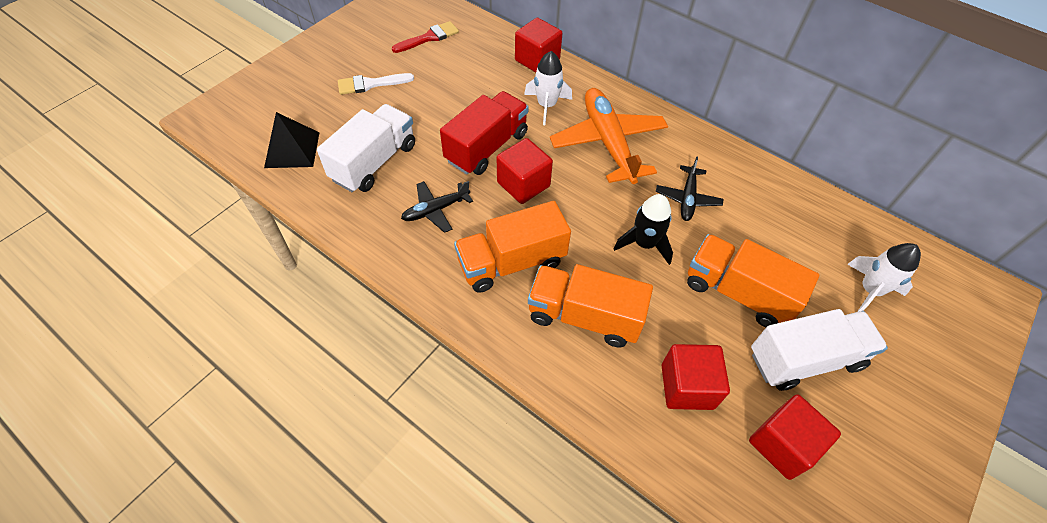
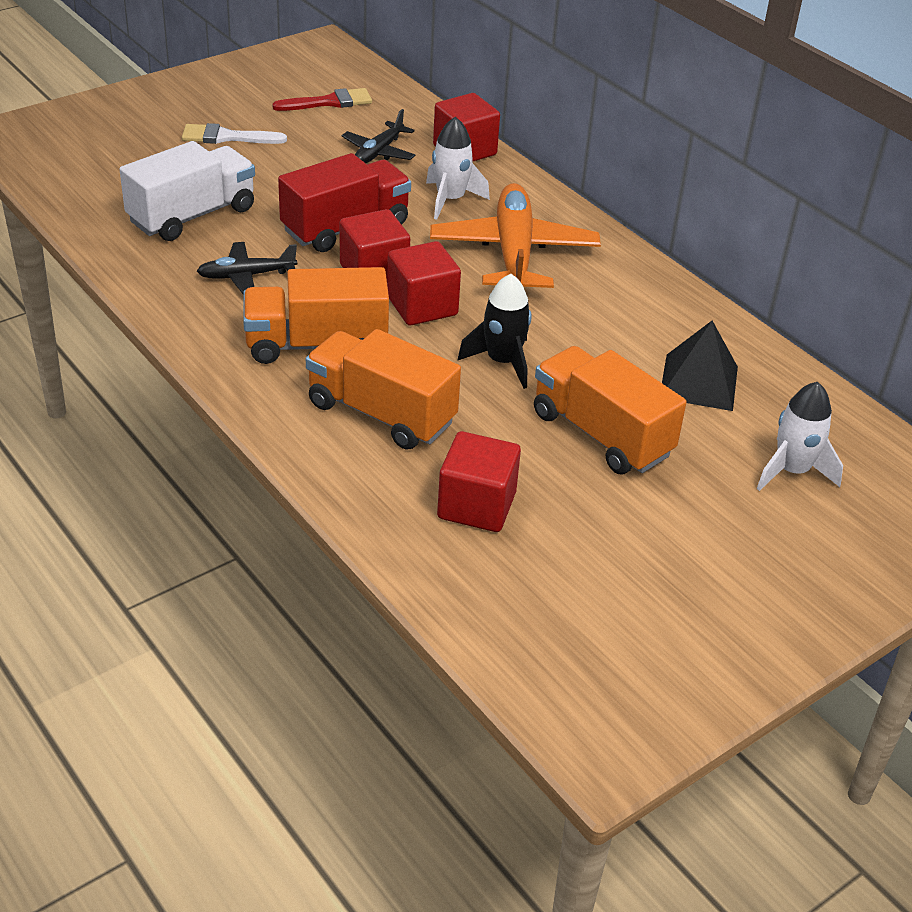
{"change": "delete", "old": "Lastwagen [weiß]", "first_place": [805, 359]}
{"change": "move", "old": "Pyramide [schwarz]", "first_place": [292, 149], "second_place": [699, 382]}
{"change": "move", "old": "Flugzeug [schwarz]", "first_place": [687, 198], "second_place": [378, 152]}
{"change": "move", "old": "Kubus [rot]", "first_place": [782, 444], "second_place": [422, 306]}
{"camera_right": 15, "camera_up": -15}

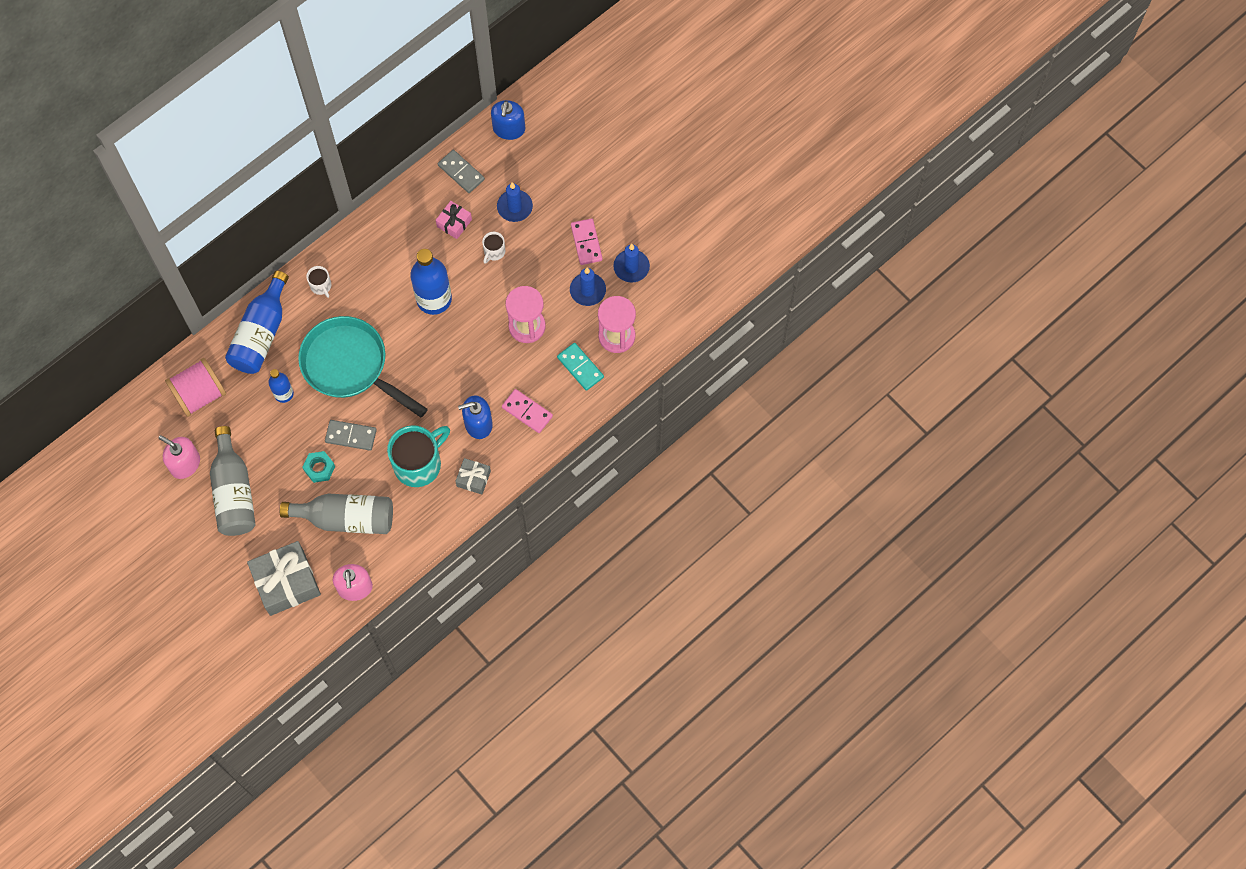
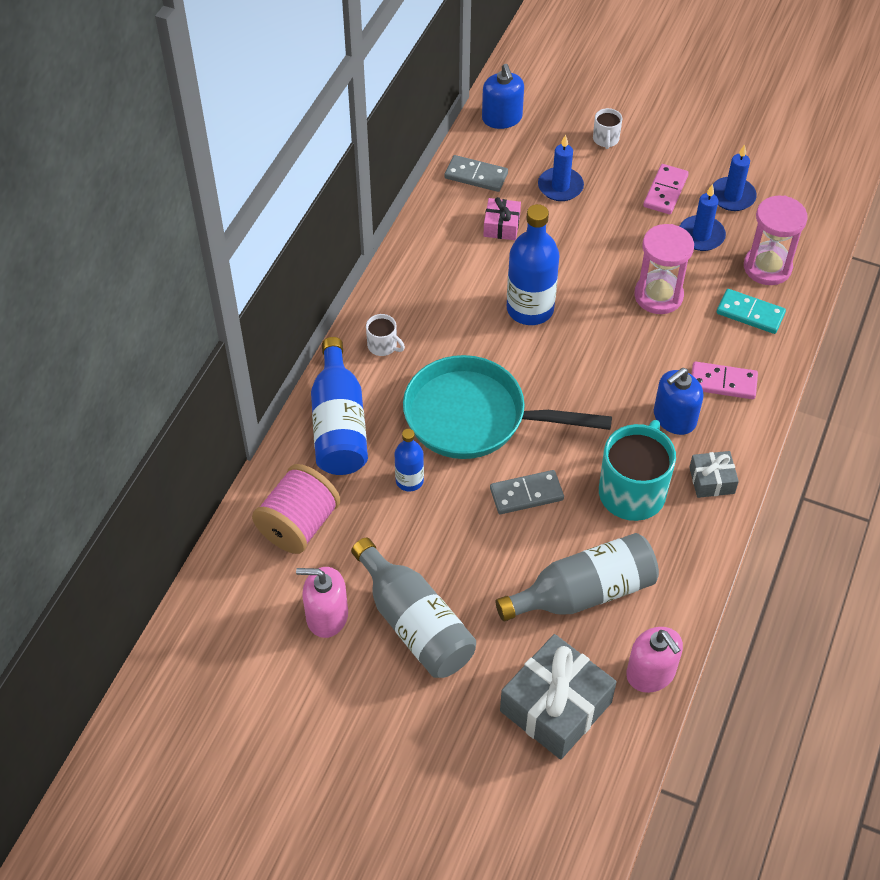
{"change": "delete", "old": "Sechskantmutter [türkis]", "first_place": [319, 468]}
{"change": "move", "old": "Tasse [weiß]", "first_place": [494, 252], "second_place": [606, 139]}
{"change": "rotate", "old": "Dominostein [rosa]", "first_place": [586, 243], "second_place": [665, 191], "degrees": 60}
{"camera_right": -25, "camera_up": -15}

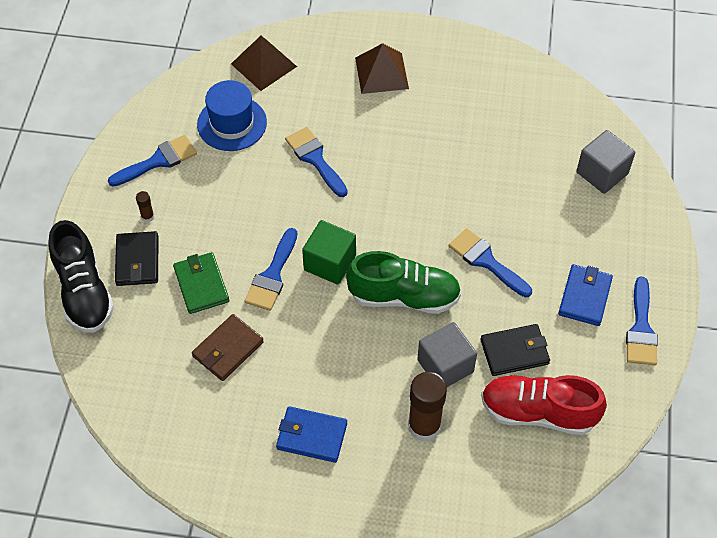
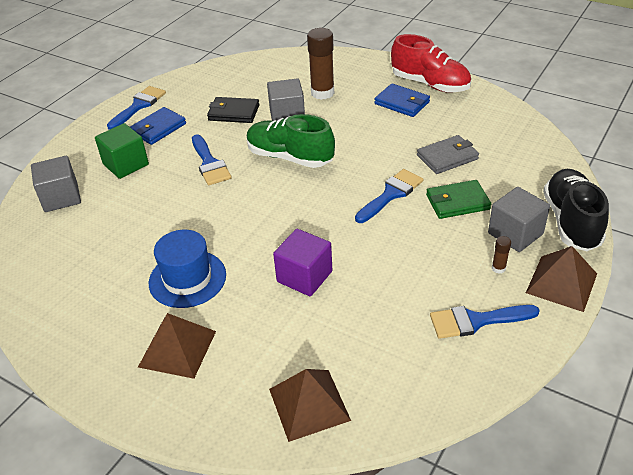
{"change": "insert", "new": "Pyramide [braun]", "second_place": [561, 283]}
{"change": "move", "old": "Hut [blau]", "first_place": [232, 123], "second_place": [187, 279]}
{"change": "move", "old": "Kubus [grün]", "first_place": [330, 263], "second_place": [126, 164]}
{"change": "move", "old": "Schuh [rot]", "first_place": [538, 412], "second_place": [430, 84]}
{"change": "replace", "old": "Geldbörse [schwarz]", "new": "Kubus [grau]", "first_place": [137, 261], "second_place": [515, 234]}
{"change": "replace", "old": "Pinsel [blau]", "new": "Kubus [lila]", "first_place": [315, 159], "second_place": [304, 276]}
{"change": "recolor", "old": "Geldbörse [braun]", "new": "Geldbörse [grau]", "first_place": [228, 349], "second_place": [447, 157]}
{"change": "rotate", "old": "Geldbörse [grün]", "first_place": [201, 285], "second_place": [457, 202], "degrees": 75}
{"camera_right": -155, "camera_up": -15}

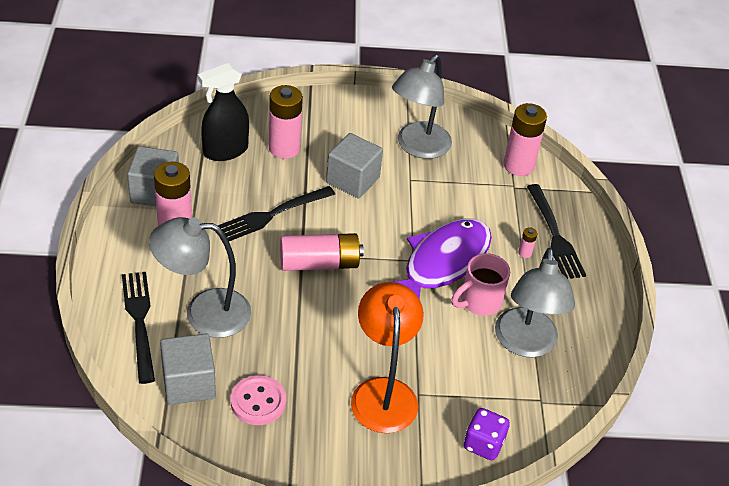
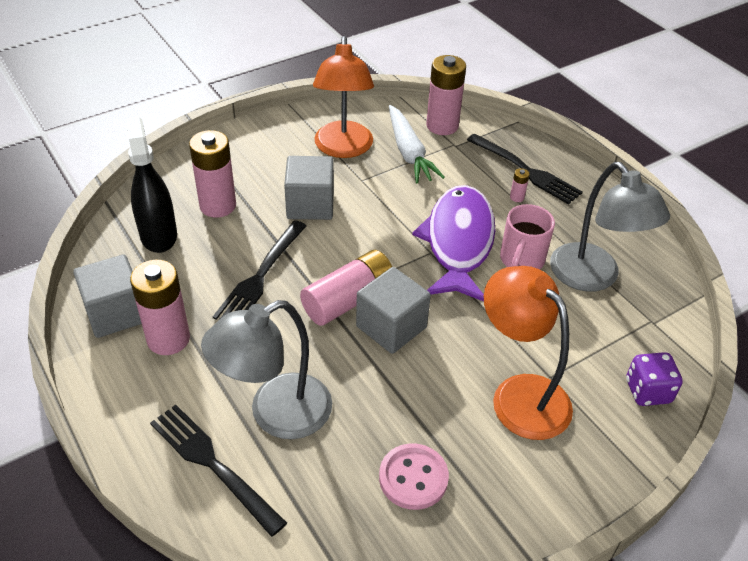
{"change": "insert", "new": "Karotte [weiß]", "second_place": [409, 152]}
{"change": "move", "old": "Kubus [grau]", "first_place": [189, 383], "second_place": [391, 327]}
{"change": "recolor", "old": "Lampe [grau]", "new": "Lampe [orange]", "first_place": [418, 147], "second_place": [343, 148]}
{"change": "rotate", "old": "Sprühflasche [schwarz]", "first_place": [225, 151], "second_place": [158, 235], "degrees": 135}
{"camera_right": -30, "camera_up": 0}

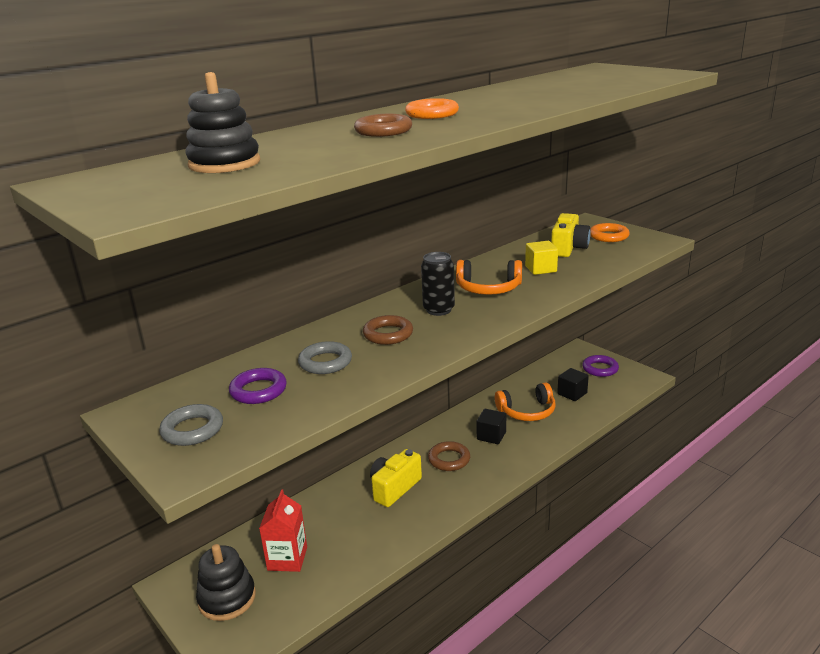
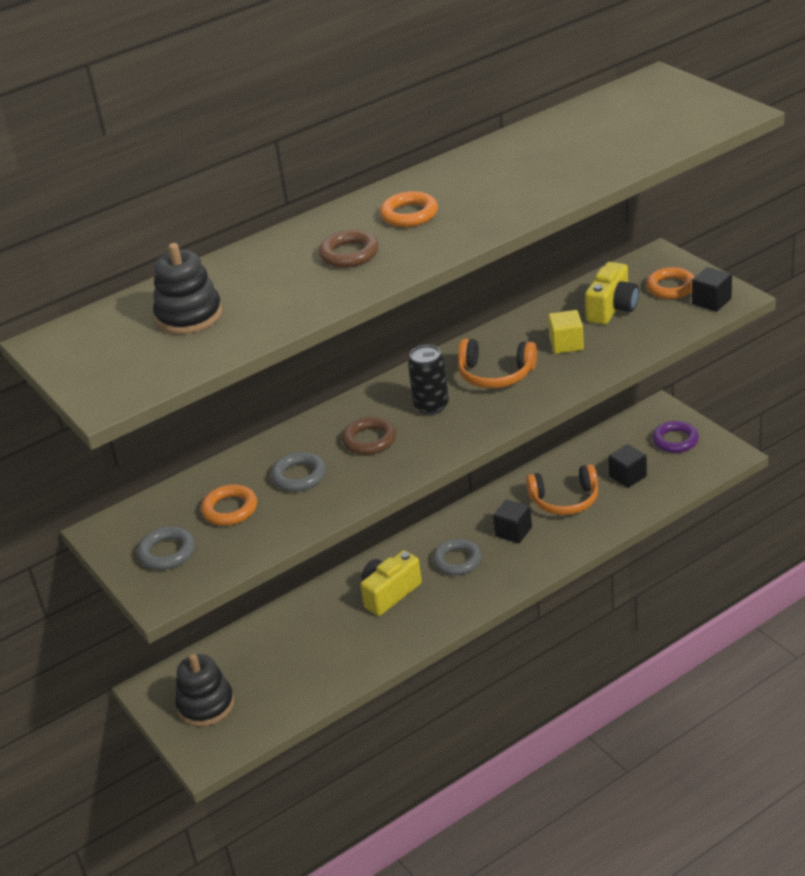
{"change": "delete", "old": "Getränkekarton [rot]", "first_place": [287, 558]}
{"change": "insert", "new": "Kubus [schwarz]", "second_place": [711, 301]}
{"change": "recolor", "old": "Ring [lila]", "new": "Ring [orange]", "first_place": [258, 390], "second_place": [230, 509]}
{"change": "recolor", "old": "Ring [braun]", "new": "Ring [grau]", "first_place": [449, 459], "second_place": [457, 561]}
{"camera_right": 10, "camera_up": 10}

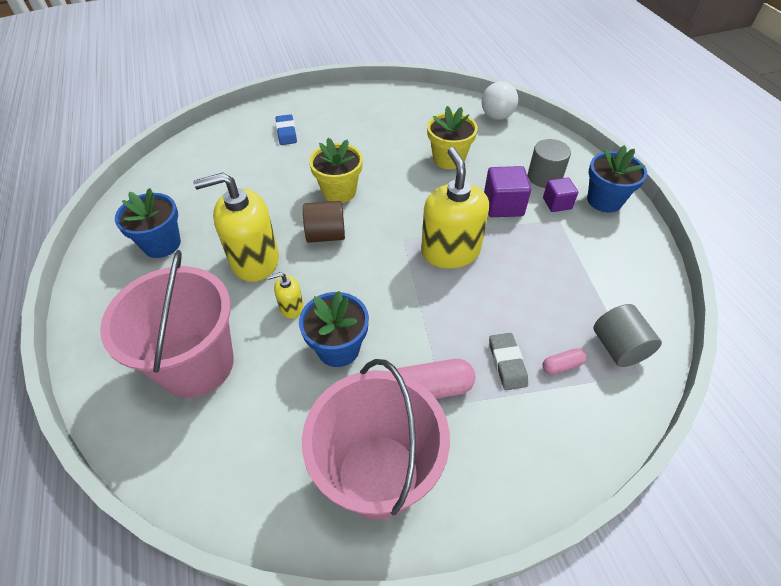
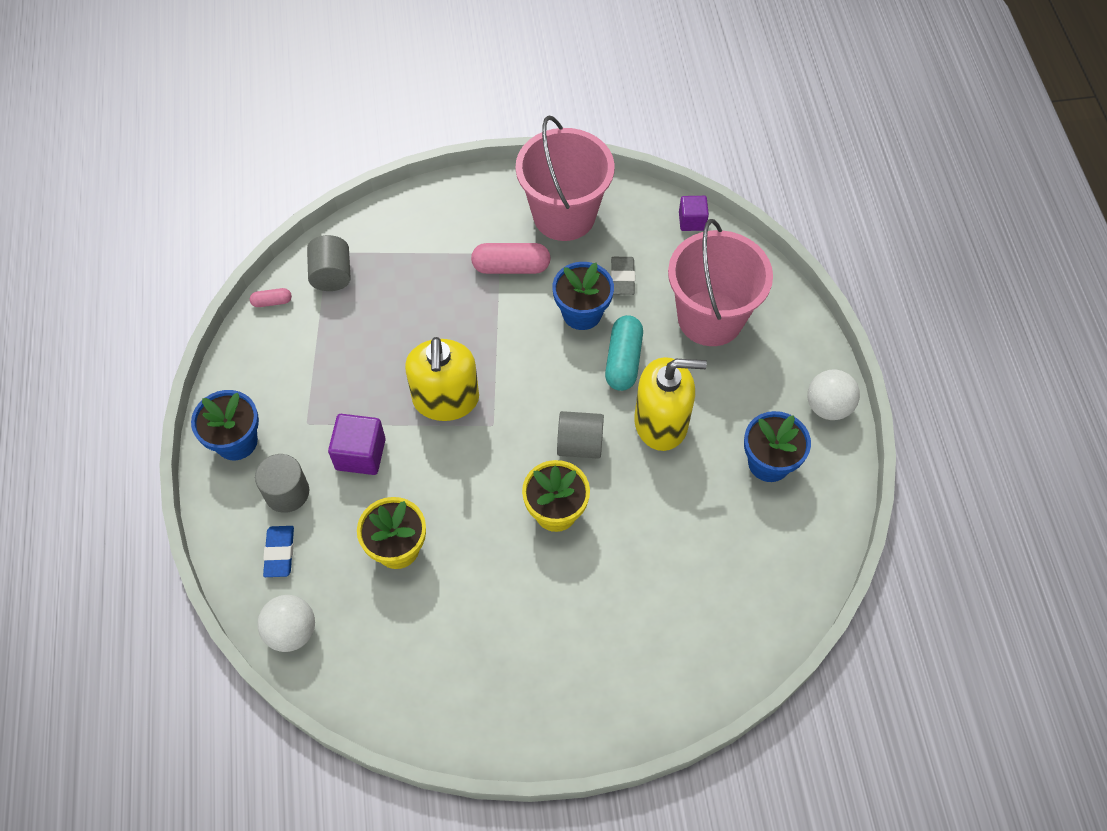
{"change": "insert", "new": "Ball [weiß]", "second_place": [828, 406]}
{"change": "move", "old": "Radiergummi [blau]", "first_place": [286, 132], "second_place": [279, 553]}
{"change": "move", "old": "Radiergummi [grau]", "first_place": [507, 363], "second_place": [622, 278]}
{"change": "move", "old": "Kapsel [rosa]", "first_place": [562, 365], "second_place": [272, 302]}
{"change": "move", "old": "Kubus [lila]", "first_place": [557, 203], "second_place": [692, 221]}
{"change": "replace", "old": "Seifenspender [gelb]", "new": "Kapsel [türkis]", "first_place": [291, 307], "second_place": [623, 360]}
{"change": "recolor", "old": "Vollzylinder [braun]", "new": "Vollzylinder [grau]", "first_place": [326, 235], "second_place": [580, 444]}
{"camera_right": -170, "camera_up": 10}

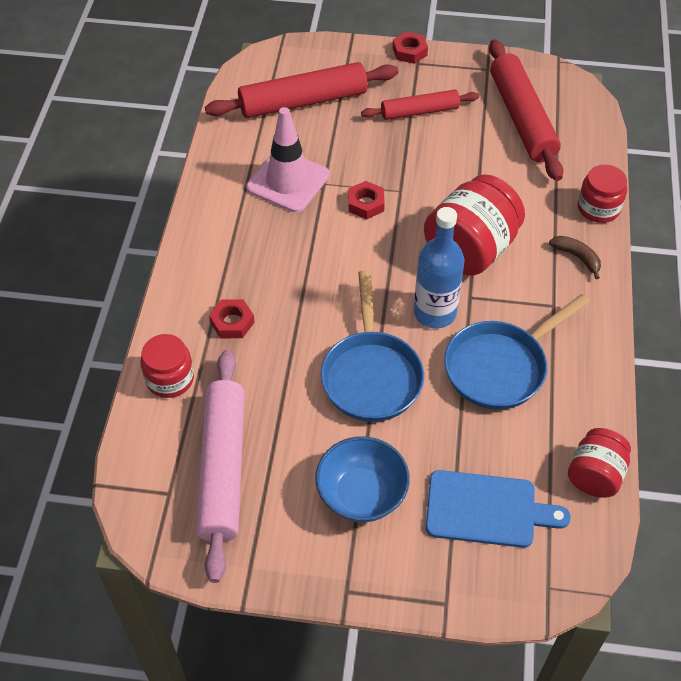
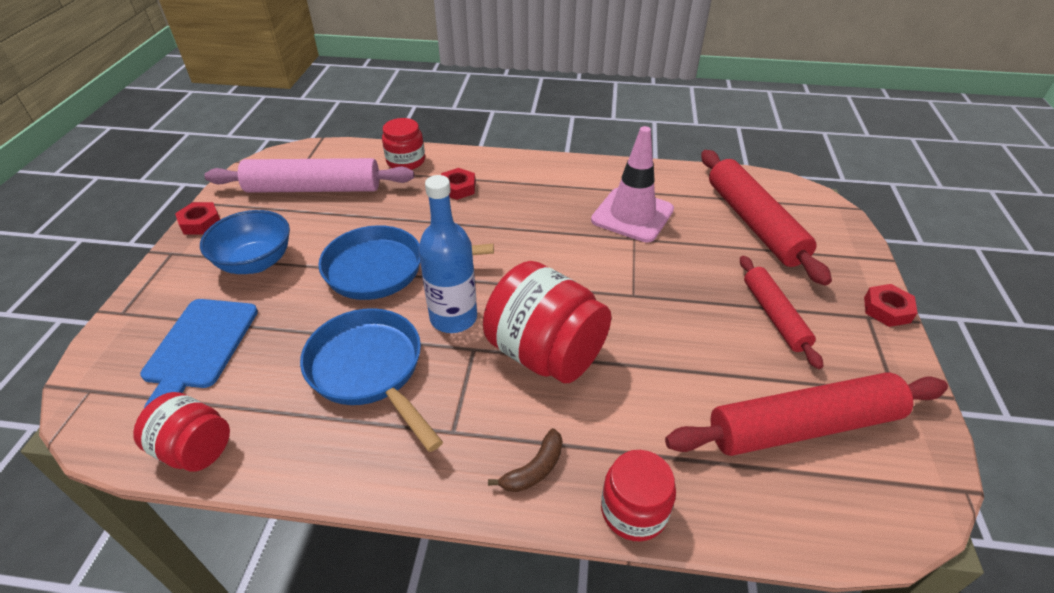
{"change": "move", "old": "Sechskantmutter [rot]", "first_place": [366, 204], "second_place": [200, 223]}
{"camera_right": 90, "camera_up": -10}

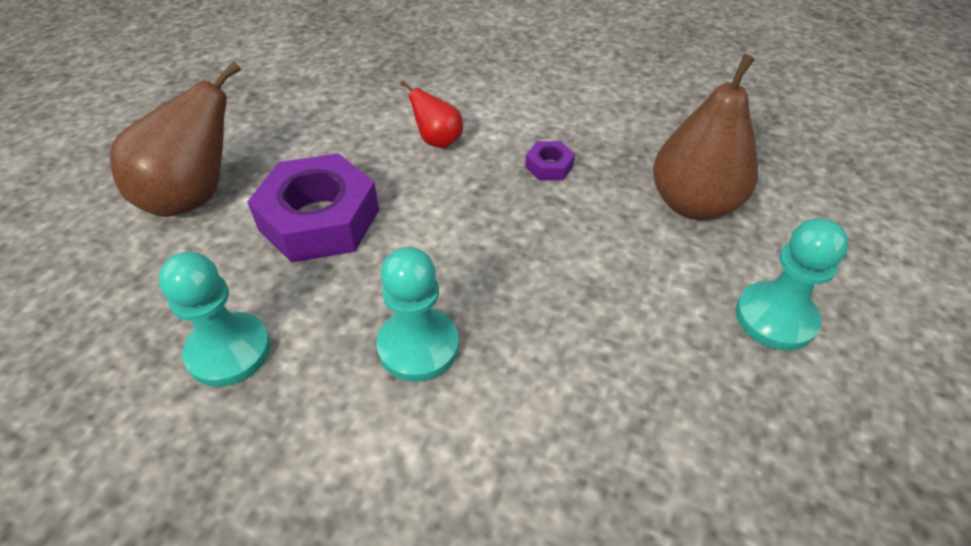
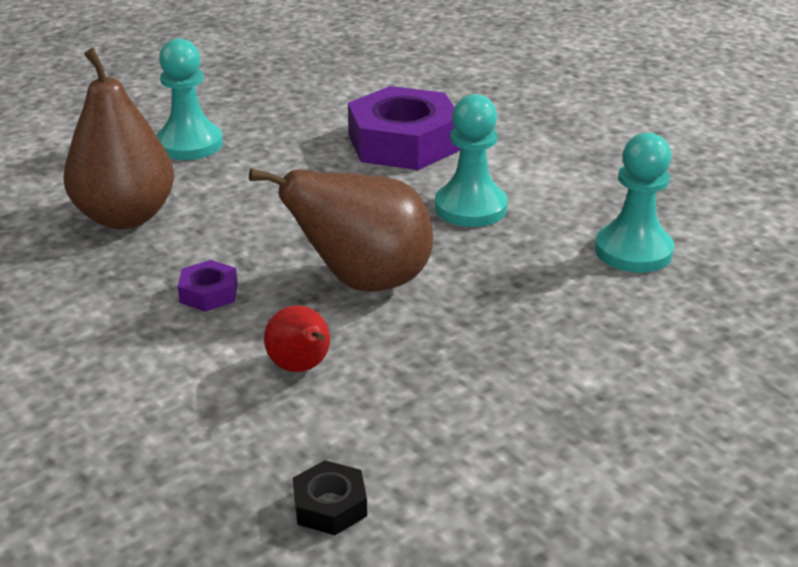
{"change": "insert", "new": "Sechskantmutter [schwarz]", "second_place": [330, 505]}
{"change": "move", "old": "Birne [braun]", "first_place": [193, 197], "second_place": [363, 282]}
{"change": "move", "old": "Sechskantmutter [lila]", "first_place": [319, 219], "second_place": [403, 143]}
{"camera_right": -150, "camera_up": -15}

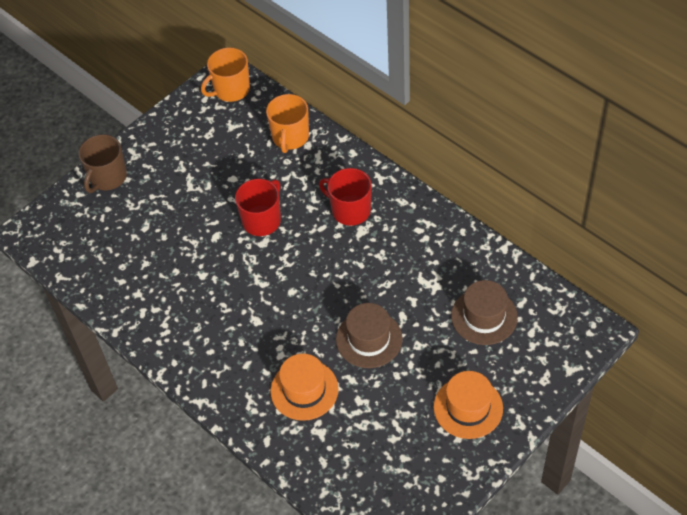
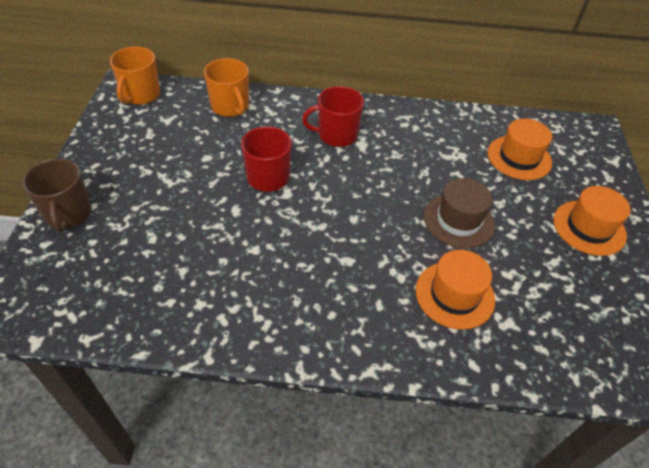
{"change": "recolor", "old": "Hut [braun]", "new": "Hut [orange]", "first_place": [484, 316], "second_place": [519, 157]}
{"camera_right": -45, "camera_up": -5}

